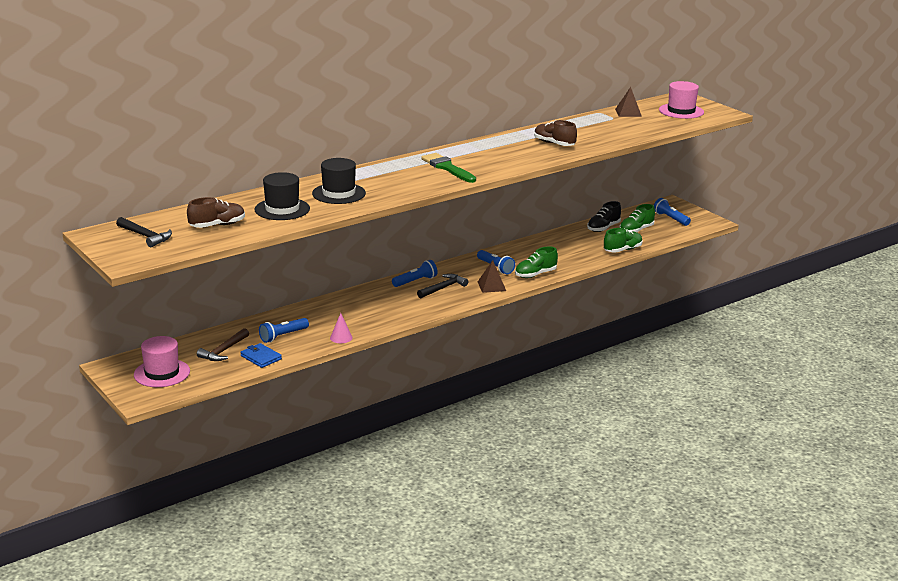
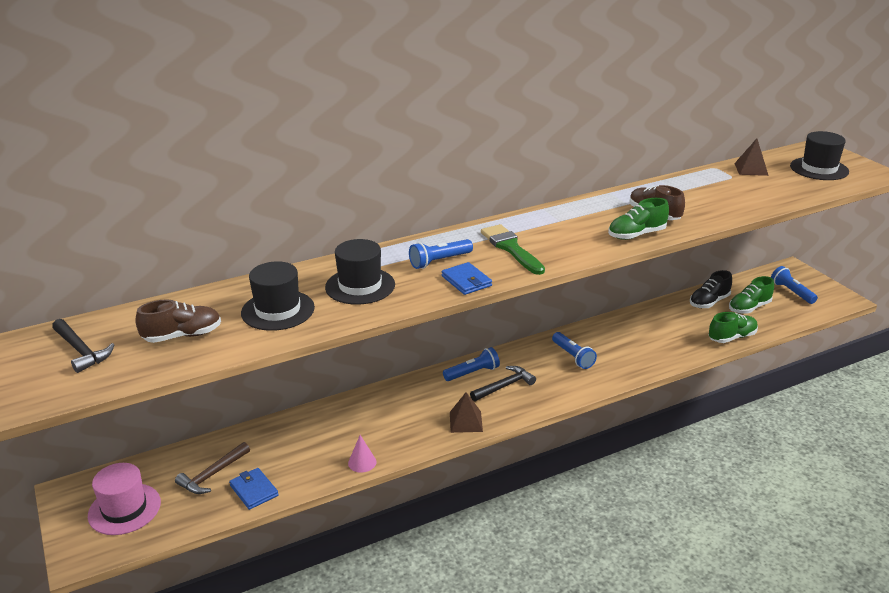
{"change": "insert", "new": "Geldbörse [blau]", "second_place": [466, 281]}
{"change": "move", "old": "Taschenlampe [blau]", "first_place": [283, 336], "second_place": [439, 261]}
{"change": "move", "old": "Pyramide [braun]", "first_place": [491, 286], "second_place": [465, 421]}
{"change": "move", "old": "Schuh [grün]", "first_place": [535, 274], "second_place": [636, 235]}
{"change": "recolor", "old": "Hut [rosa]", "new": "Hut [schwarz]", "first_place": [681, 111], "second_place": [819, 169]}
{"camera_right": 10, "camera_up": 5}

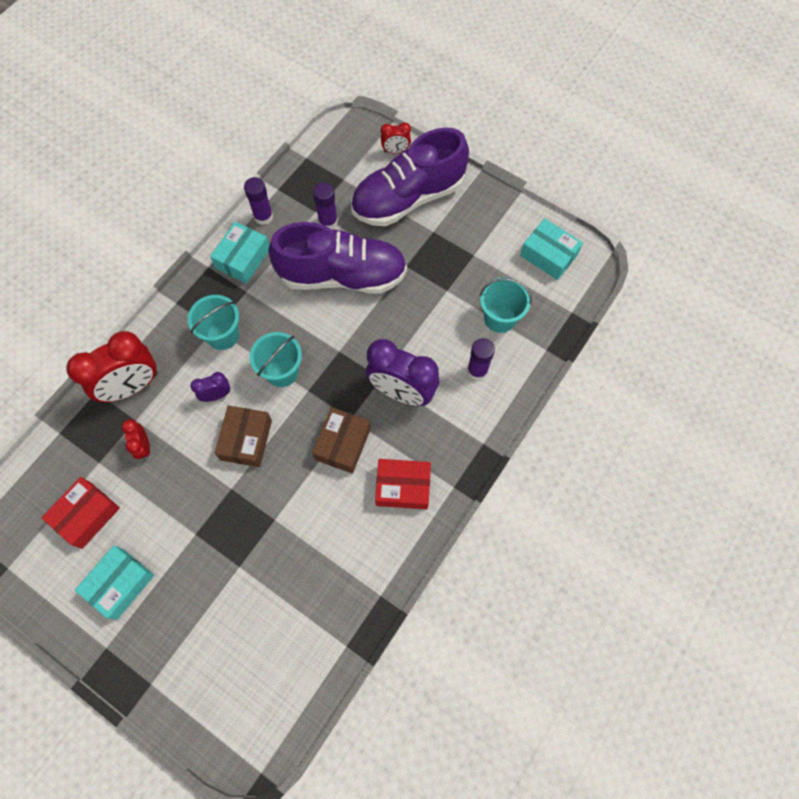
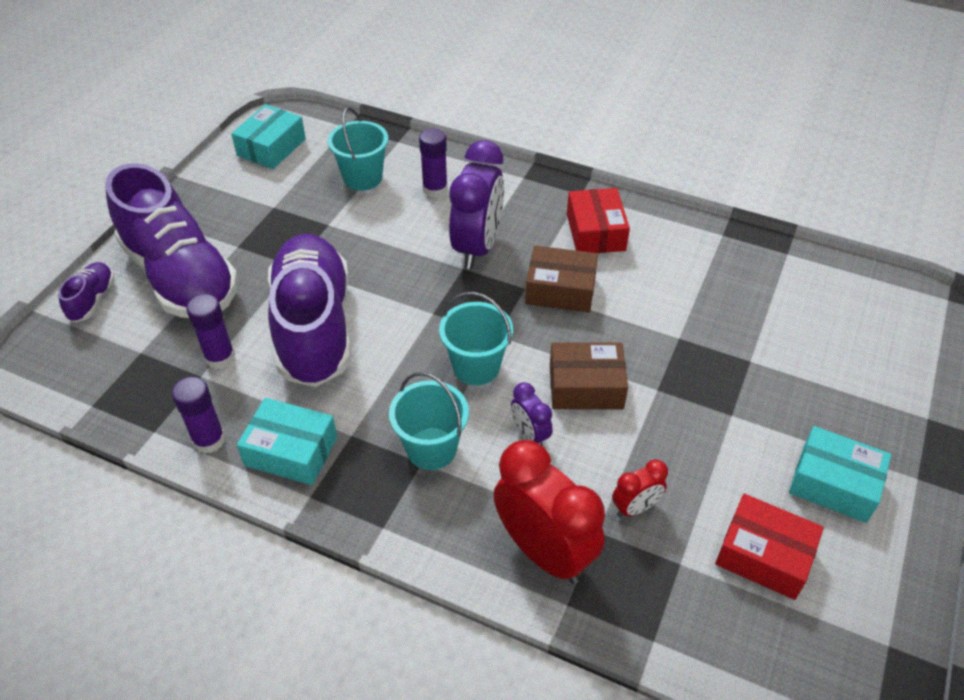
{"change": "replace", "old": "Wecker [rot]", "new": "Schuh [lila]", "first_place": [395, 151], "second_place": [92, 300]}
{"camera_right": -100, "camera_up": -20}

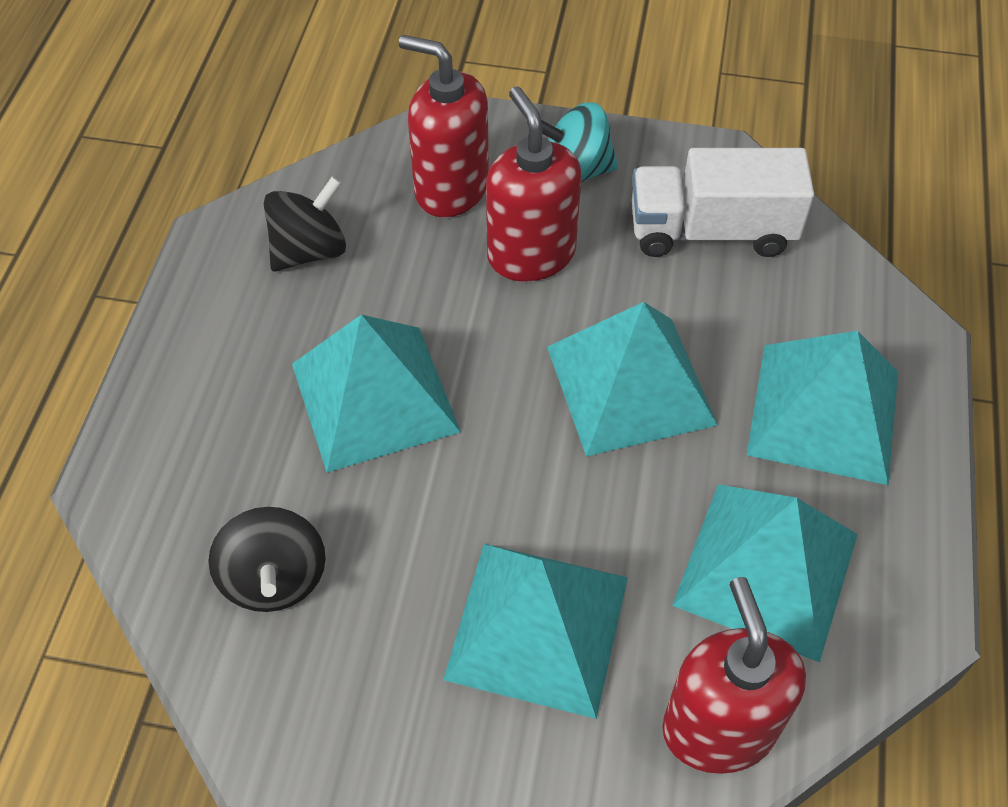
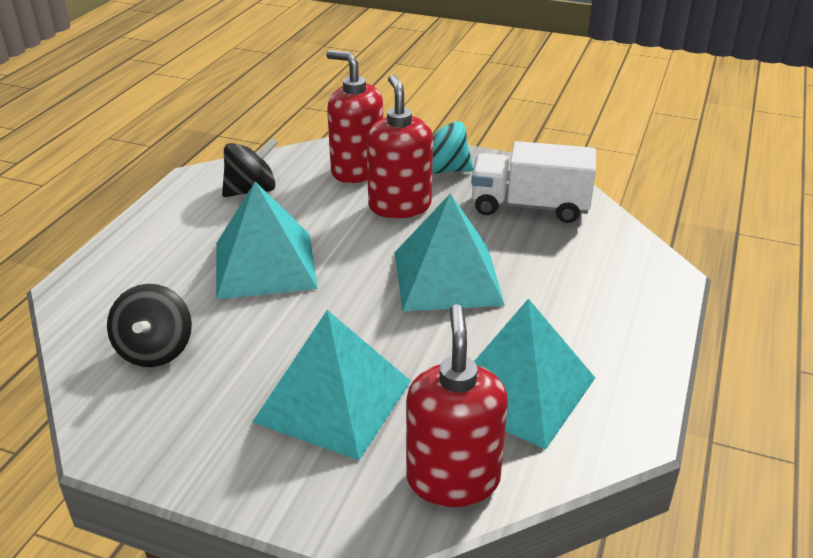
{"change": "delete", "old": "Pyramide [türkis]", "first_place": [824, 412]}
{"camera_right": 10, "camera_up": -20}

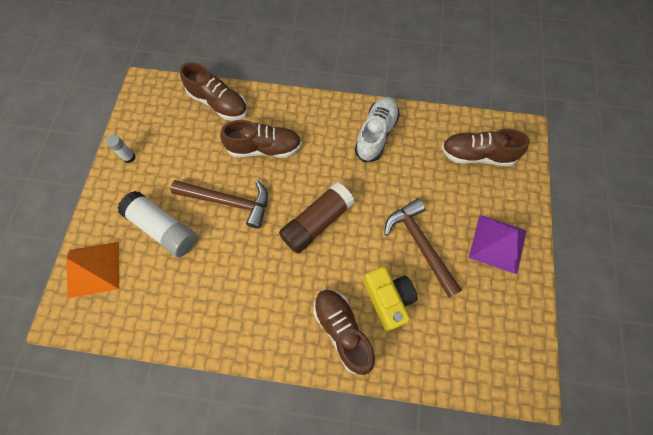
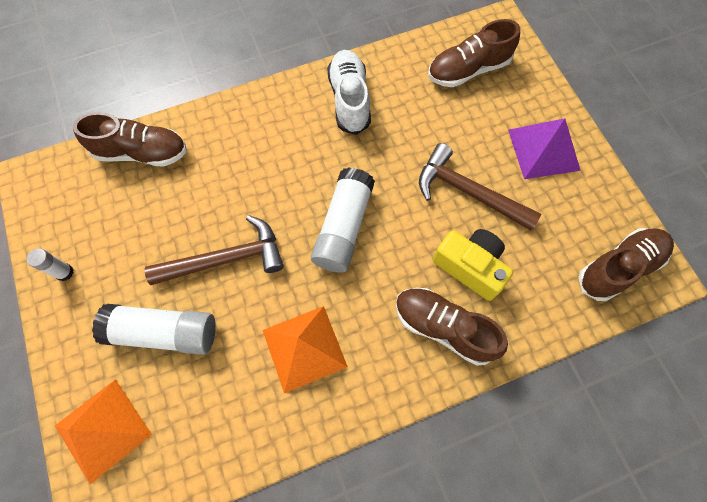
{"change": "insert", "new": "Pyramide [orange]", "second_place": [304, 348]}
{"change": "move", "old": "Schuh [braun]", "first_place": [264, 148], "second_place": [619, 268]}
{"change": "recolor", "old": "Klebestift [braun]", "new": "Klebestift [weiß]", "first_place": [317, 222], "second_place": [343, 227]}
{"camera_right": -30, "camera_up": 0}

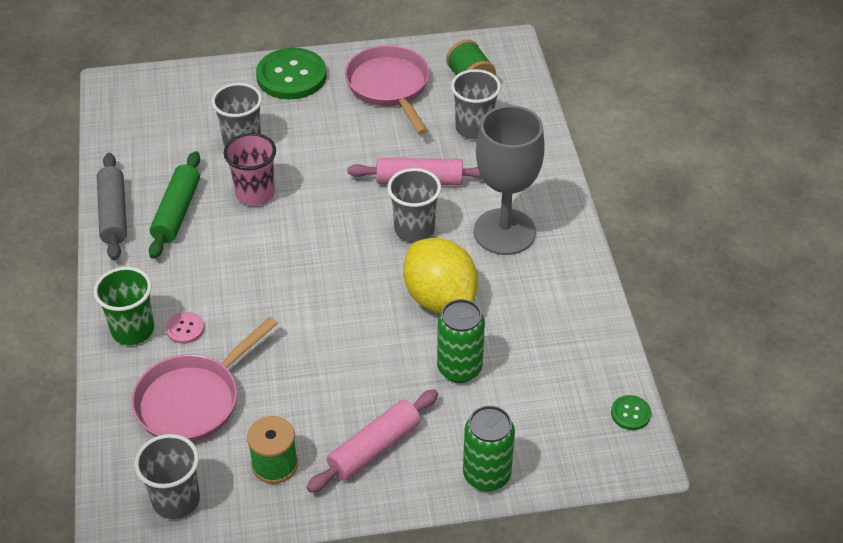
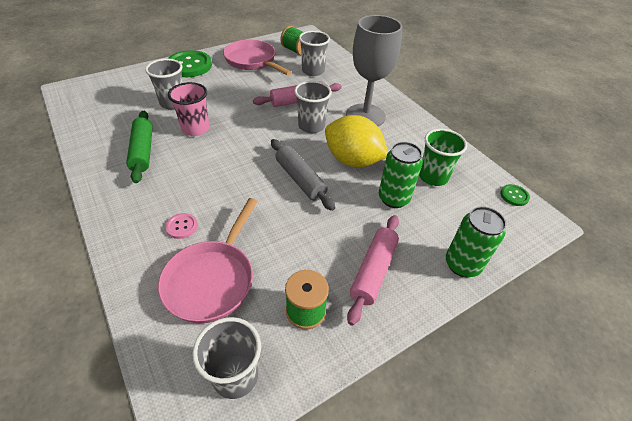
{"change": "move", "old": "Becher [grün]", "first_place": [133, 330], "second_place": [433, 177]}
{"change": "move", "old": "Nudelholz [grau]", "first_place": [114, 214], "second_place": [300, 179]}
{"camera_right": -25, "camera_up": 0}

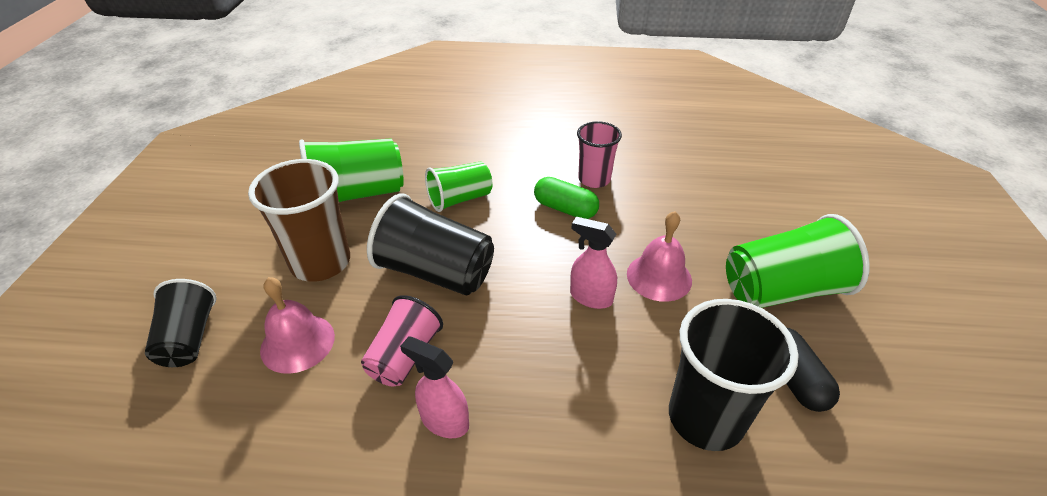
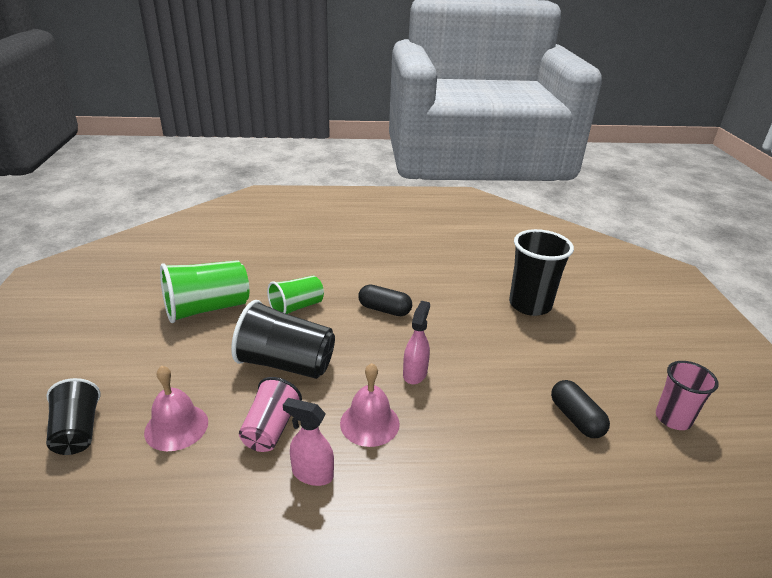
{"change": "delete", "old": "Becher [braun]", "first_place": [321, 262]}
{"change": "delete", "old": "Becher [grün]", "first_place": [781, 290]}
{"change": "move", "old": "Becher [rosa]", "first_place": [594, 179], "second_place": [673, 418]}
{"change": "move", "old": "Glocke [rosa]", "first_place": [659, 277], "second_place": [369, 423]}
{"change": "move", "old": "Becher [schwarz]", "first_place": [705, 418], "second_place": [530, 305]}
{"change": "recolor", "old": "Kapsel [grün]", "new": "Kapsel [schwarz]", "first_place": [565, 209], "second_place": [384, 309]}
{"change": "rotate", "old": "Sprühflasche [rosa]", "first_place": [590, 297], "second_place": [415, 373], "degrees": 90}
{"camera_right": -10, "camera_up": -10}

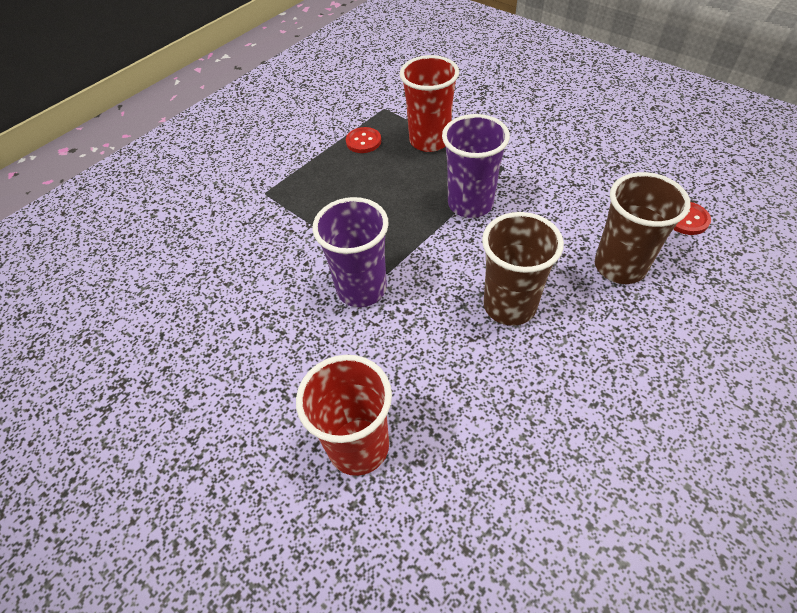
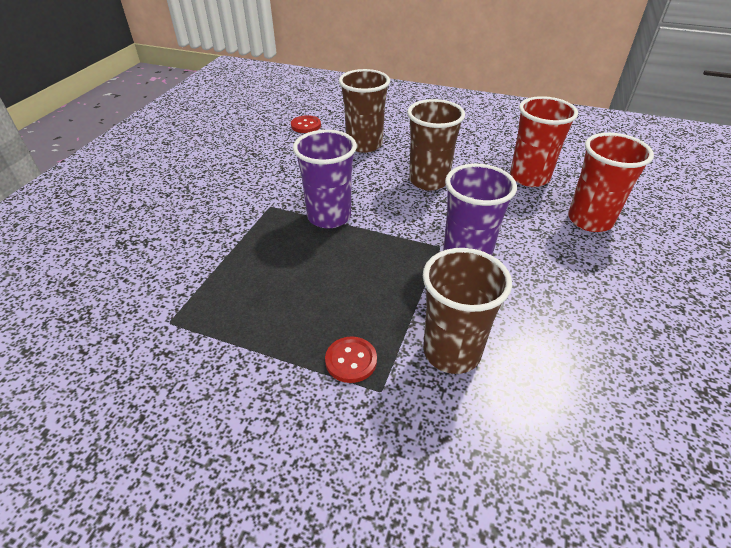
{"change": "insert", "new": "Becher [braun]", "second_place": [451, 352]}
{"change": "move", "old": "Knopf [rot]", "first_place": [363, 141], "second_place": [351, 360]}
{"change": "move", "old": "Becher [rot]", "first_place": [429, 141], "second_place": [529, 177]}
{"camera_right": -115, "camera_up": -10}

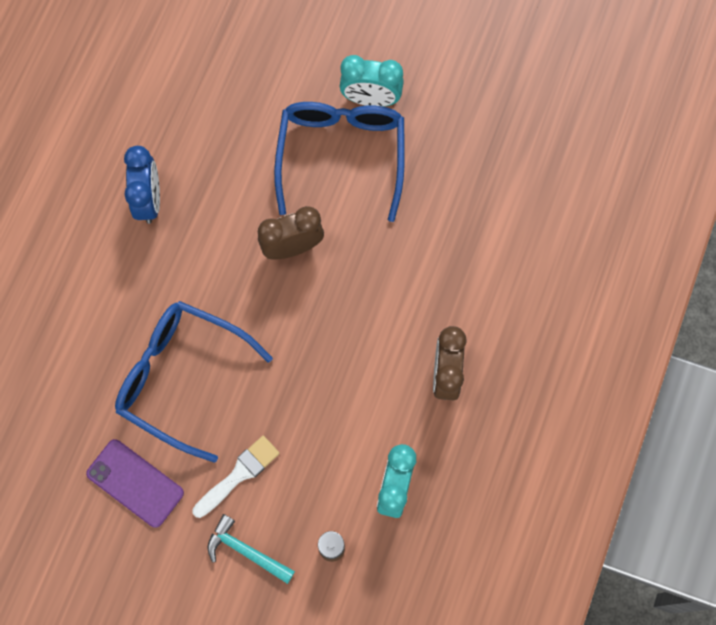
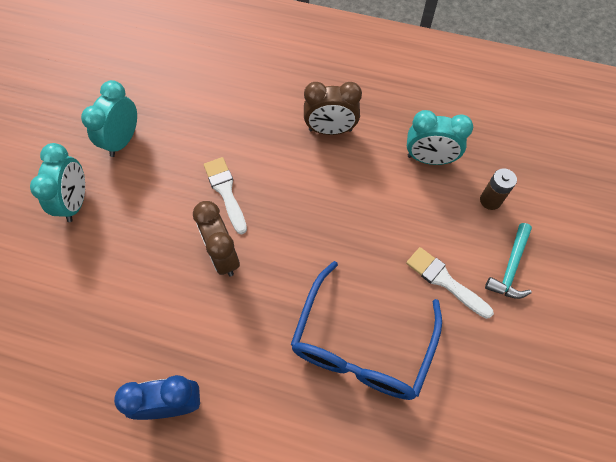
{"change": "delete", "old": "Handy [lila]", "first_place": [135, 483]}
{"change": "delete", "old": "Brille [blau]", "first_place": [341, 155]}
{"change": "insert", "new": "Wecker [türkis]", "second_place": [123, 140]}
{"change": "insert", "new": "Pinsel [weiß]", "second_place": [225, 191]}
{"camera_right": -95, "camera_up": -10}

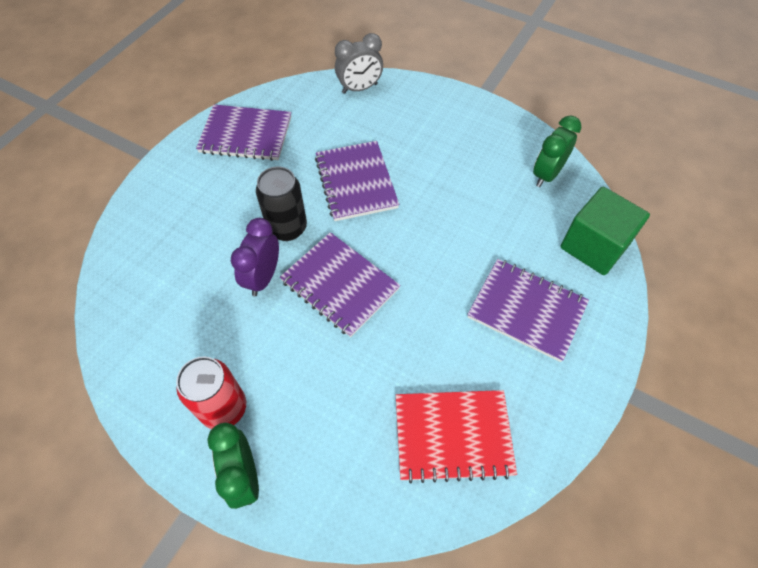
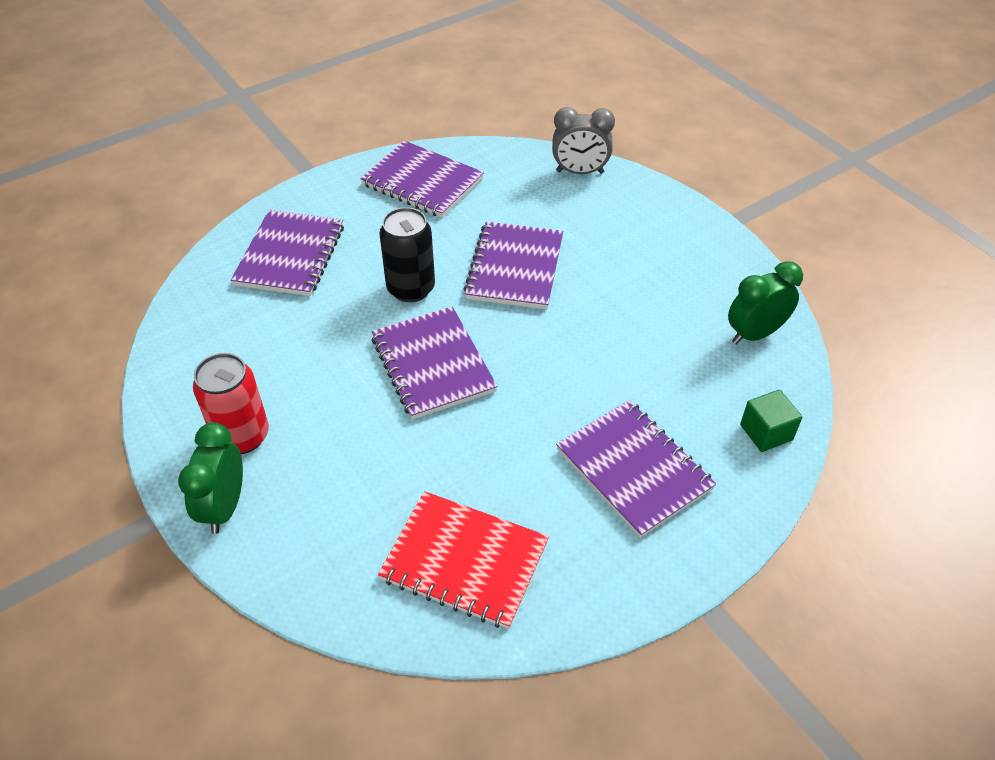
{"change": "delete", "old": "Wecker [lila]", "first_place": [263, 277]}
{"change": "insert", "new": "Notizbuch [lila]", "second_place": [290, 255]}
{"change": "resize", "old": "Kubus [grün]", "first_place": [594, 246], "second_place": [766, 432], "factor": 0.56}
{"camera_right": 25, "camera_up": -10}

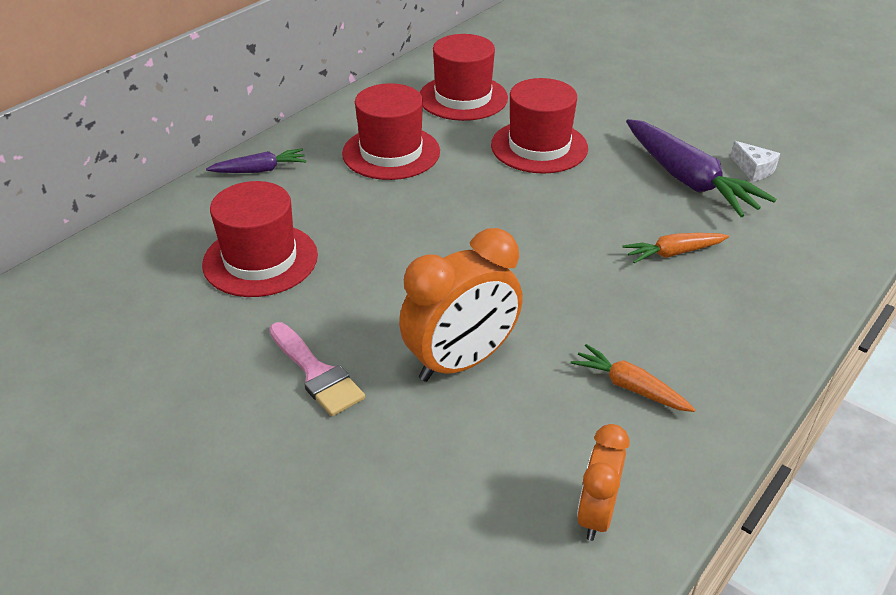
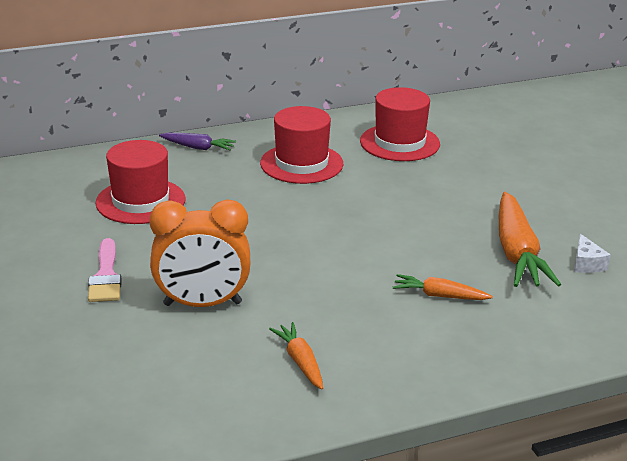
{"change": "delete", "old": "Hut [rot]", "first_place": [539, 146]}
{"change": "delete", "old": "Wecker [orange]", "first_place": [596, 514]}
{"change": "recolor", "old": "Karotte [lila]", "new": "Karotte [orange]", "first_place": [688, 180], "second_place": [517, 253]}
{"camera_right": 30, "camera_up": -10}

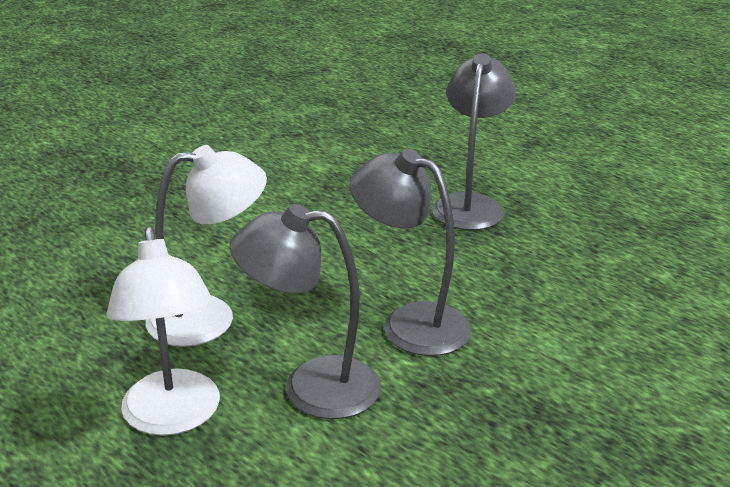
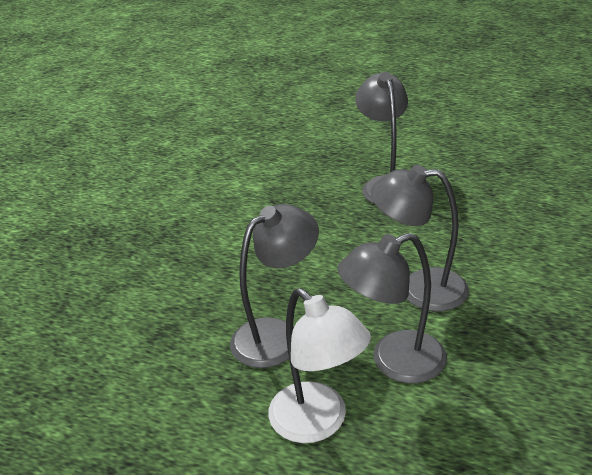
{"change": "recolor", "old": "Lampe [weiß]", "new": "Lampe [grau]", "first_place": [209, 317], "second_place": [277, 335]}
{"camera_right": -20, "camera_up": 5}

